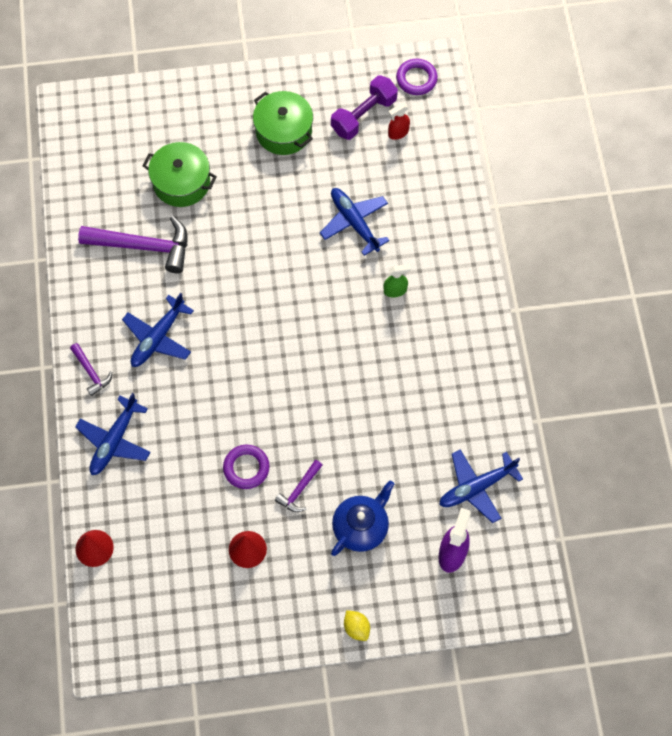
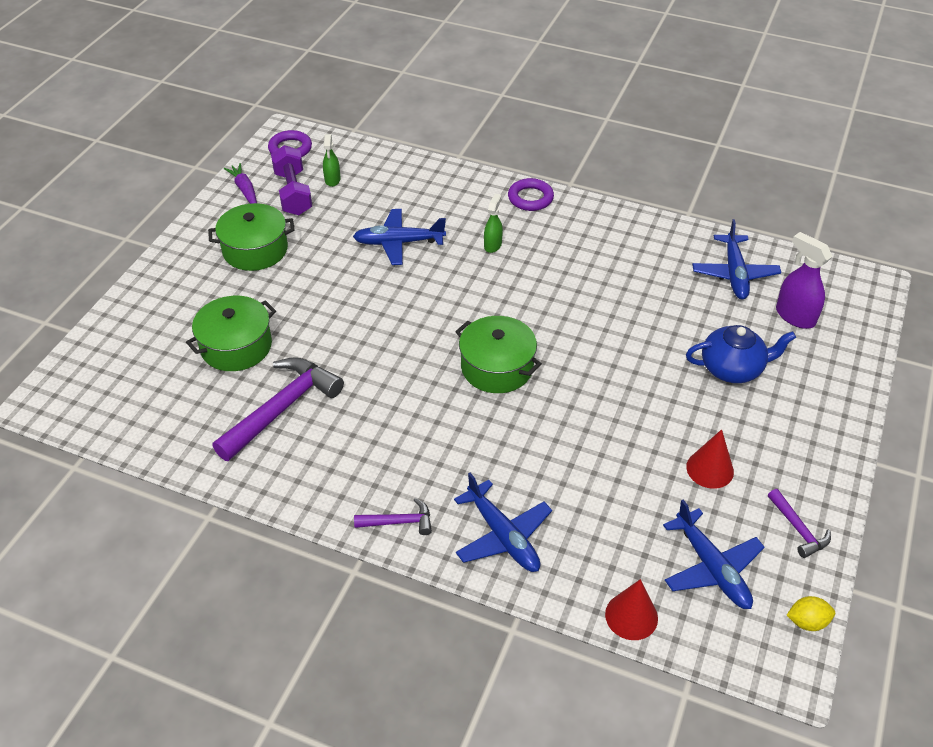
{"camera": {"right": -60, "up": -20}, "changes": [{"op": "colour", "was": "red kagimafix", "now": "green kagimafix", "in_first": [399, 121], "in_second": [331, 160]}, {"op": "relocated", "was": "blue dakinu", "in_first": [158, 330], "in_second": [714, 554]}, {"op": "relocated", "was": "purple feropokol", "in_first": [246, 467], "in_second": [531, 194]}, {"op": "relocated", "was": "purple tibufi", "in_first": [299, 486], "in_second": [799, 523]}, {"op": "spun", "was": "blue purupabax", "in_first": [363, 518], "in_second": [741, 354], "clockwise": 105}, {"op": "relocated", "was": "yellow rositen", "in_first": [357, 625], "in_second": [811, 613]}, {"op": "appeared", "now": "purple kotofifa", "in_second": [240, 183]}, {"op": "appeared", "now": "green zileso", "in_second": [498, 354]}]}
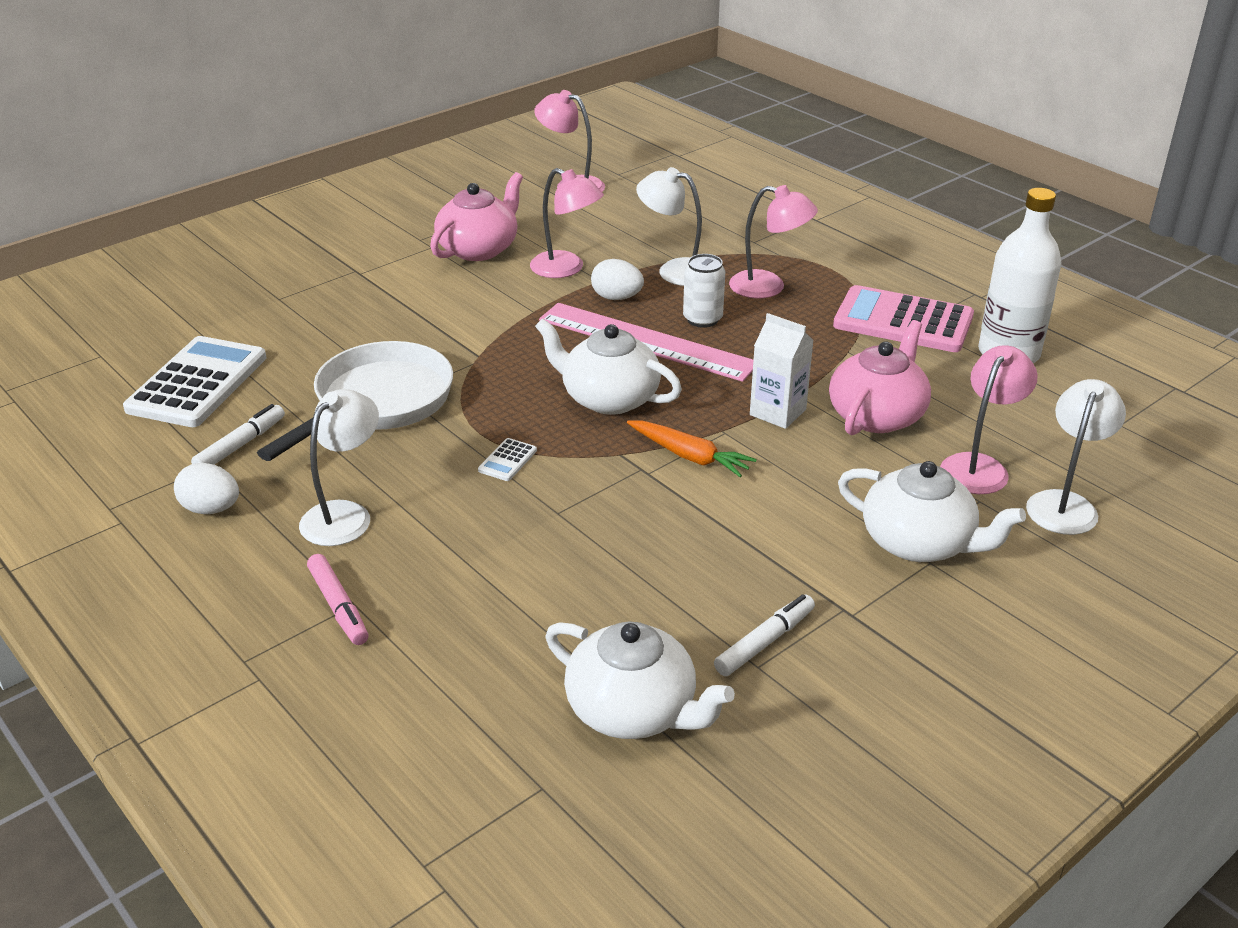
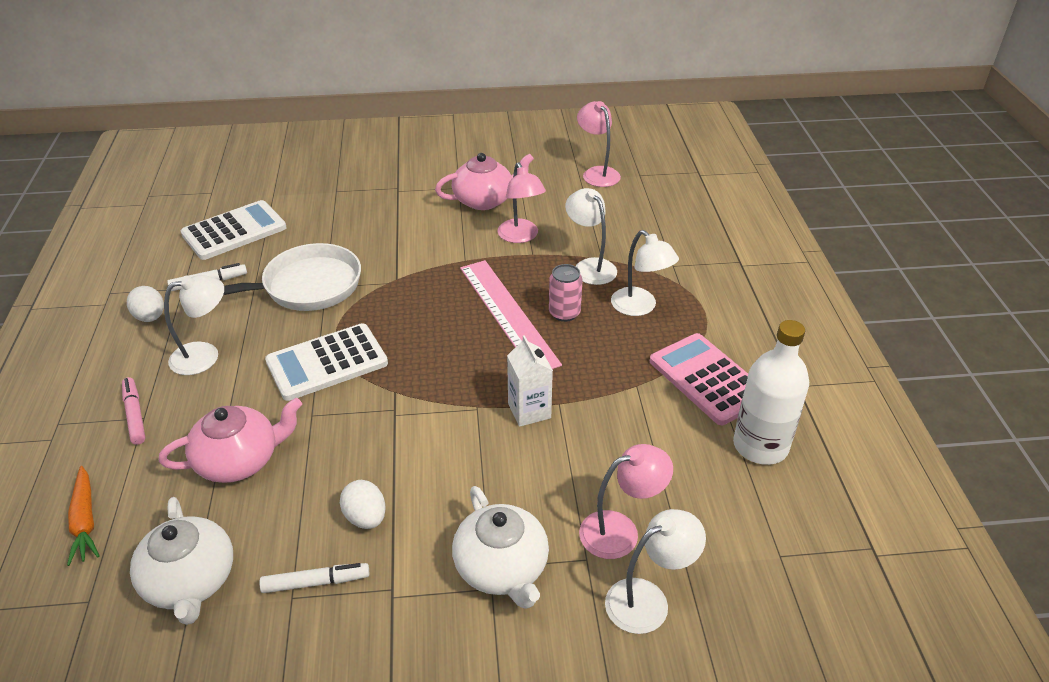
{"camera": {"right": 35, "up": 5}, "changes": [{"op": "colour", "was": "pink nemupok", "now": "white nemupok", "in_first": [773, 242], "in_second": [645, 273]}, {"op": "colour", "was": "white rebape", "now": "pink rebape", "in_first": [704, 291], "in_second": [566, 293]}, {"op": "relocated", "was": "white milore", "in_first": [617, 279], "in_second": [363, 504]}, {"op": "missing", "was": "white purupabax", "in_first": [608, 366]}, {"op": "relocated", "was": "pink purupabax", "in_first": [880, 377], "in_second": [230, 440]}, {"op": "relocated", "was": "orange kotofifa", "in_first": [692, 448], "in_second": [83, 516]}, {"op": "size", "was": "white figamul", "in_first": [507, 459], "in_second": [326, 362], "ratio": 2.49}, {"op": "spun", "was": "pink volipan", "in_first": [338, 599], "in_second": [134, 411], "clockwise": 150}]}
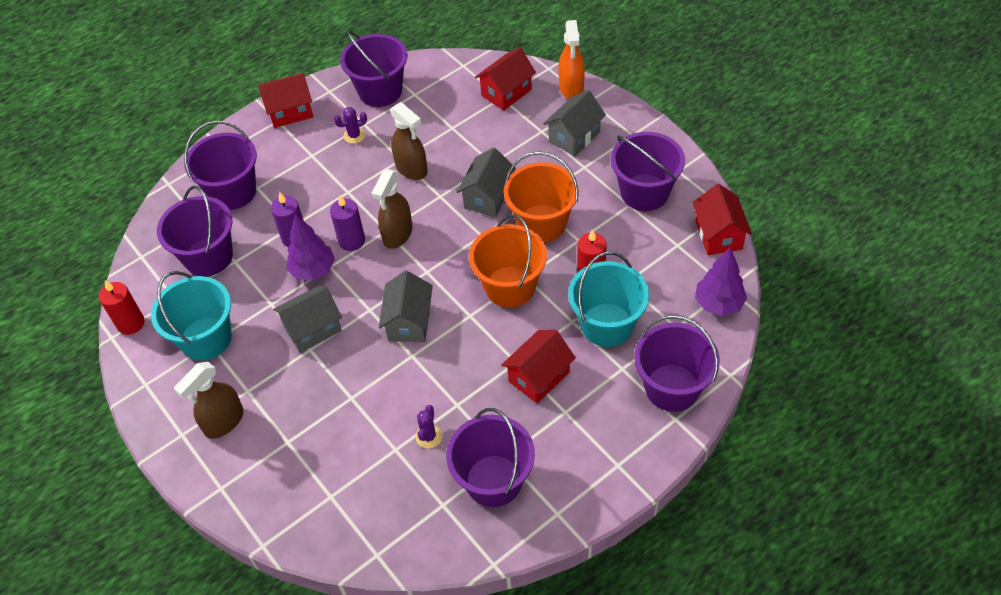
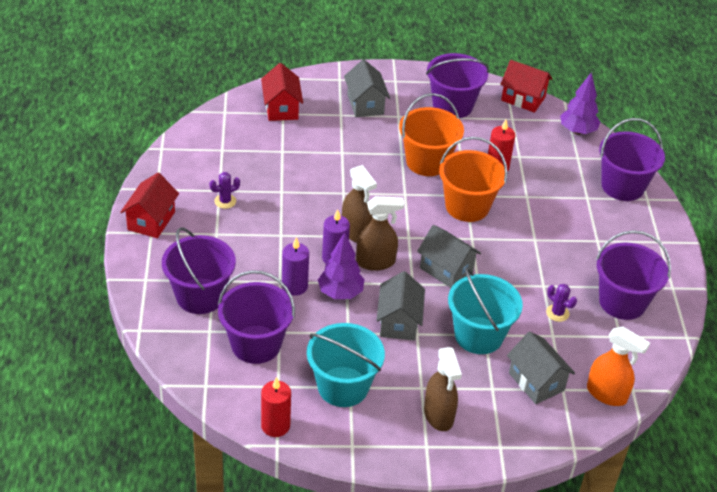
{"camera": {"right": -60, "up": -10}, "changes": [{"op": "relocated", "was": "orange kagimafix", "in_first": [572, 59], "in_second": [618, 366]}, {"op": "missing", "was": "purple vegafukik", "in_first": [373, 69]}, {"op": "relocated", "was": "brown kagimafix", "in_first": [409, 141], "in_second": [380, 233]}, {"op": "spun", "was": "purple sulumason", "in_first": [350, 125], "in_second": [224, 190], "clockwise": 45}, {"op": "relocated", "was": "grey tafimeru", "in_first": [486, 182], "in_second": [541, 368]}, {"op": "relocated", "was": "turquoise vegafukik", "in_first": [609, 299], "in_second": [485, 310]}, {"op": "missing", "was": "red tafimeru", "in_first": [538, 367]}]}
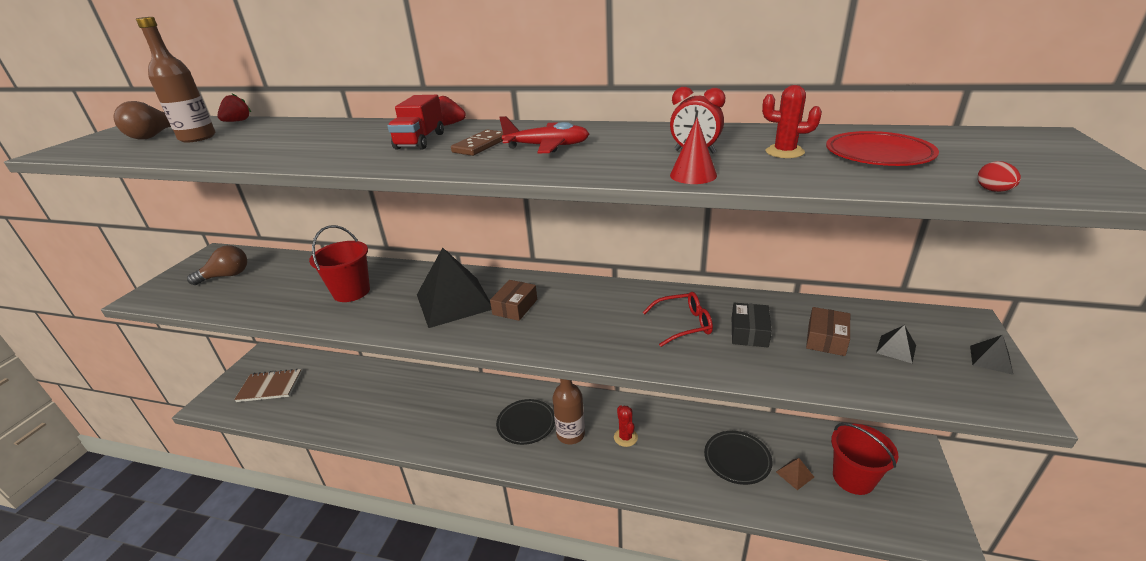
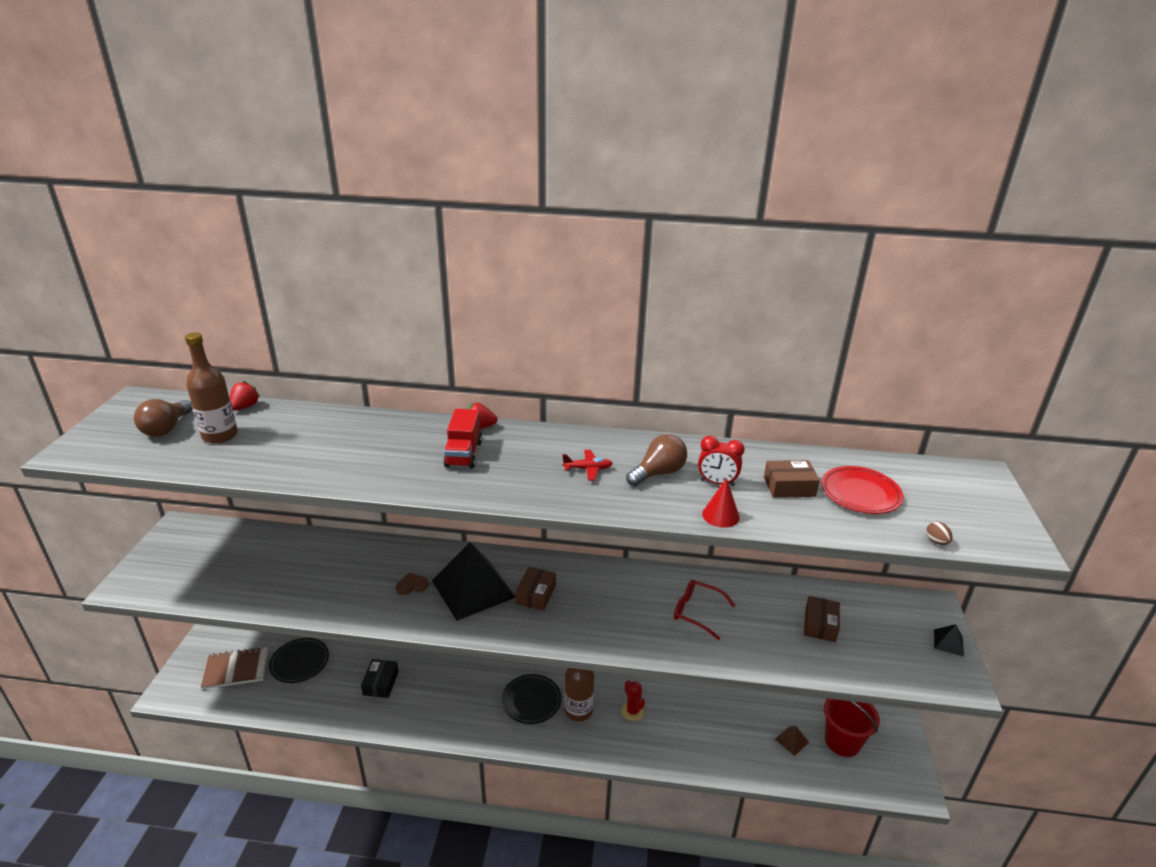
{"camera": {"right": -10, "up": 0}, "changes": [{"op": "exchanged", "was": "red sulumason", "now": "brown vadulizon", "in_first": [792, 121], "in_second": [792, 479]}, {"op": "size", "was": "red dakinu", "in_first": [544, 135], "in_second": [587, 465], "ratio": 0.65}, {"op": "missing", "was": "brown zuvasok", "in_first": [477, 142]}, {"op": "colour", "was": "red milore", "now": "brown milore", "in_first": [999, 176], "in_second": [939, 533]}, {"op": "missing", "was": "red vegafukik", "in_first": [339, 263]}, {"op": "relocated", "was": "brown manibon", "in_first": [217, 265], "in_second": [656, 460]}, {"op": "spun", "was": "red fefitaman", "in_first": [677, 319], "in_second": [705, 610], "clockwise": -135}, {"op": "relocated", "was": "black vadulizon", "in_first": [752, 325], "in_second": [380, 678]}, {"op": "missing", "was": "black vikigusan", "in_first": [896, 344]}, {"op": "relocated", "was": "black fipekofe", "in_first": [738, 458], "in_second": [299, 660]}, {"op": "appeared", "now": "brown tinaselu", "in_second": [412, 583]}]}
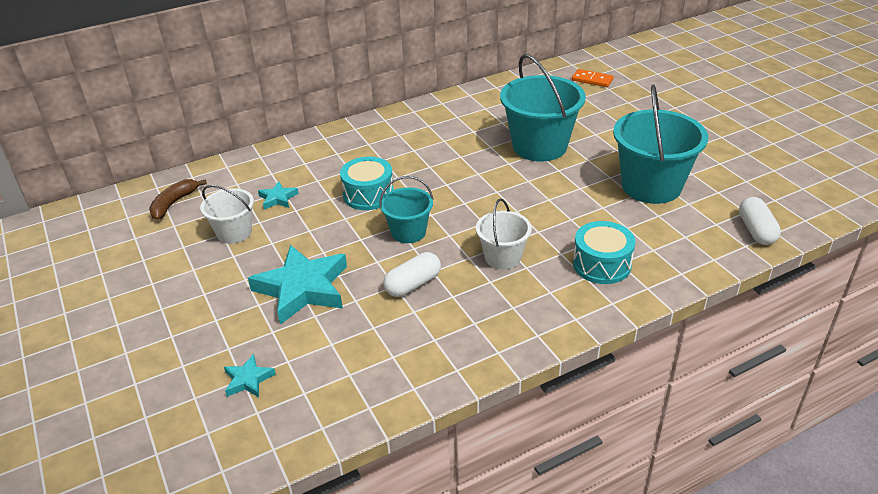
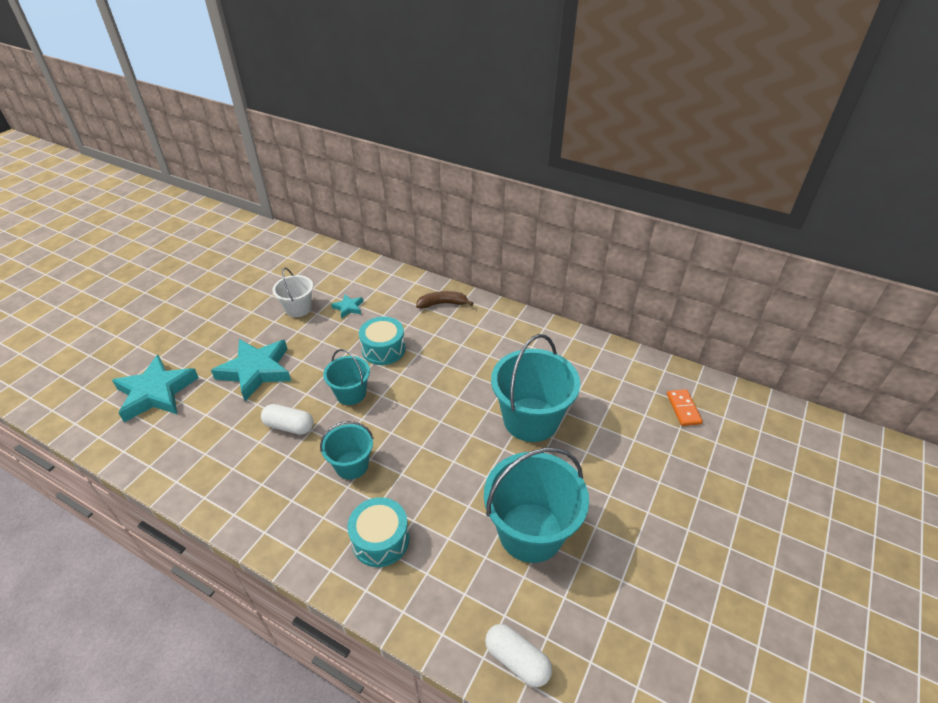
{"camera": {"right": 55, "up": 5}, "changes": [{"op": "relocated", "was": "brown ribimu", "in_first": [178, 199], "in_second": [444, 299]}, {"op": "spun", "was": "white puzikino", "in_first": [760, 221], "in_second": [518, 655], "clockwise": 75}, {"op": "colour", "was": "white vegafukik", "now": "turquoise vegafukik", "in_first": [504, 234], "in_second": [347, 450]}, {"op": "size", "was": "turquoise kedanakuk", "in_first": [250, 376], "in_second": [155, 388], "ratio": 2.16}]}
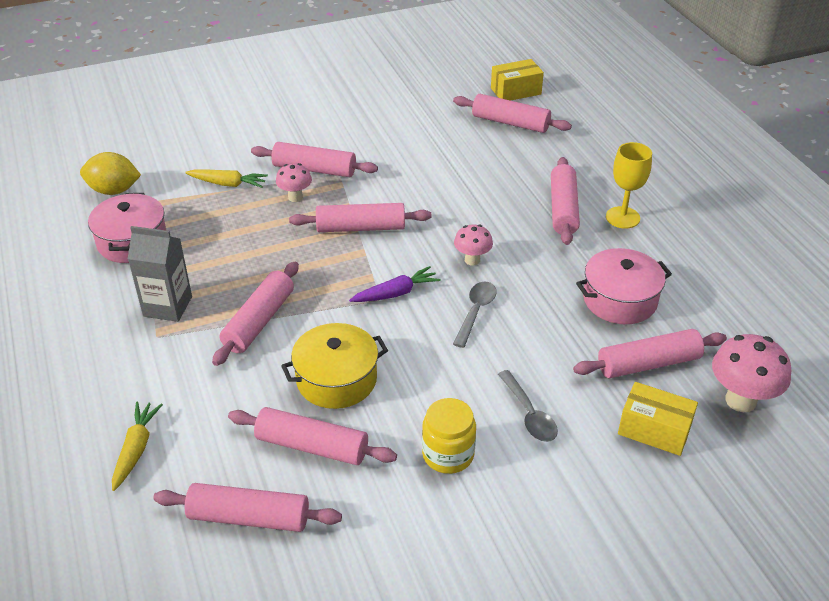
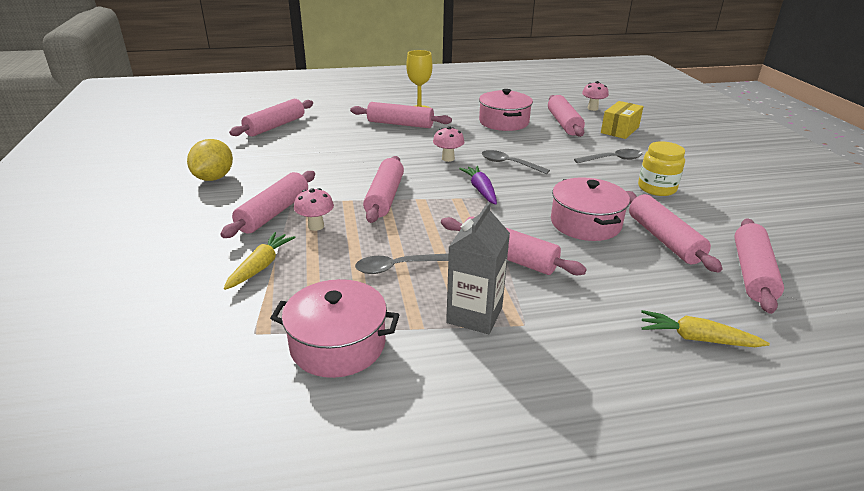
{"camera": {"right": -80, "up": -10}, "changes": [{"op": "missing", "was": "yellow vadulizon", "in_first": [517, 80]}, {"op": "relocated", "was": "yellow rositen", "in_first": [110, 173], "in_second": [210, 160]}, {"op": "colour", "was": "yellow zileso", "now": "pink zileso", "in_first": [334, 366], "in_second": [590, 209]}, {"op": "size", "was": "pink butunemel", "in_first": [751, 373], "in_second": [595, 96], "ratio": 0.6}, {"op": "spun", "was": "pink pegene", "in_first": [312, 436], "in_second": [674, 232], "clockwise": -45}, {"op": "appeared", "now": "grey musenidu", "in_second": [402, 263]}]}
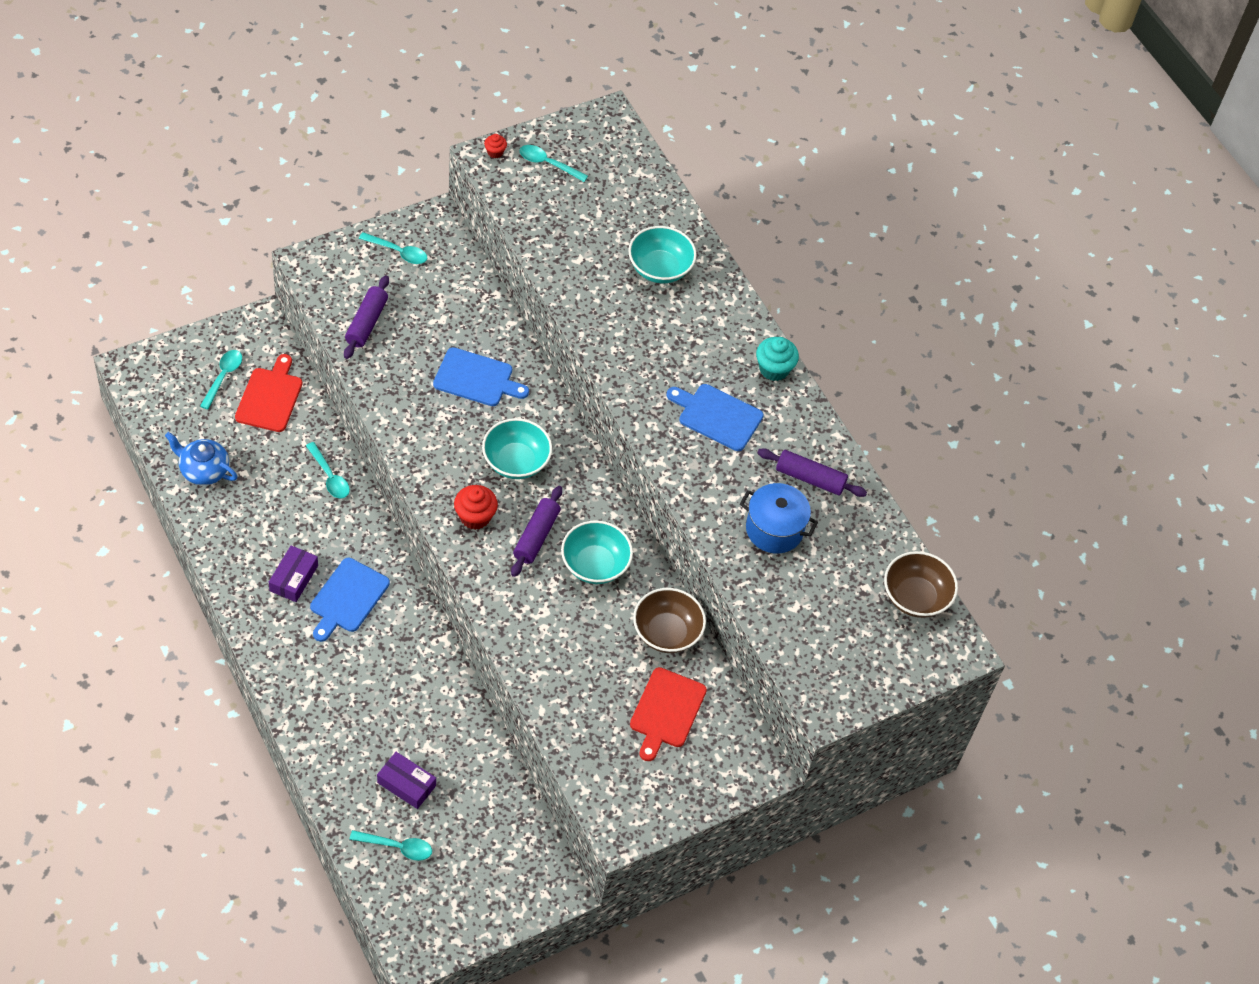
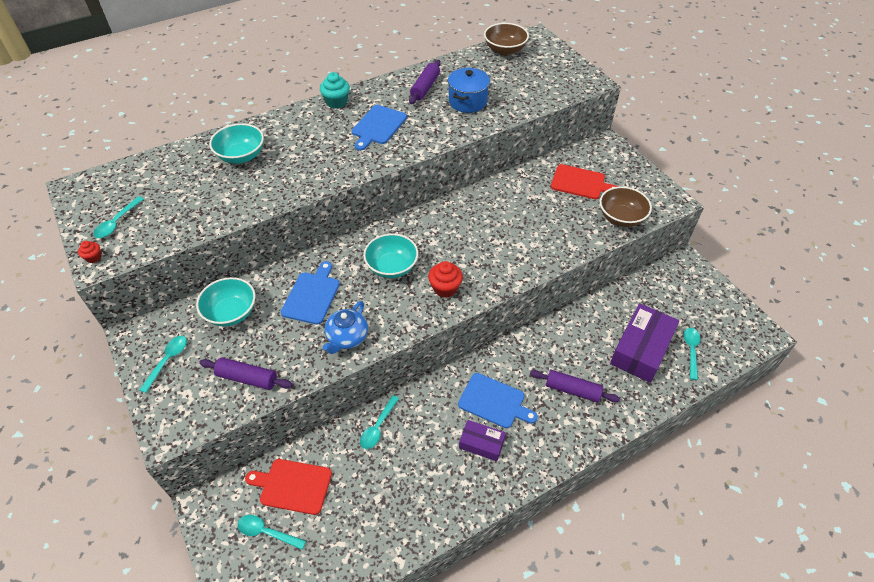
{"camera": {"right": -85, "up": -5}, "changes": [{"op": "relocated", "was": "blue purupabax", "in_first": [201, 458], "in_second": [345, 327]}, {"op": "spun", "was": "turquoise musenidu", "in_first": [328, 470], "in_second": [379, 422], "clockwise": 150}, {"op": "relocated", "was": "purple pegene", "in_first": [536, 531], "in_second": [575, 386]}, {"op": "relocated", "was": "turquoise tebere", "in_first": [597, 552], "in_second": [226, 301]}, {"op": "relocated", "was": "brown tebere", "in_first": [669, 620], "in_second": [626, 206]}, {"op": "size", "was": "purple vadulizon", "in_first": [406, 780], "in_second": [644, 343], "ratio": 1.82}]}
